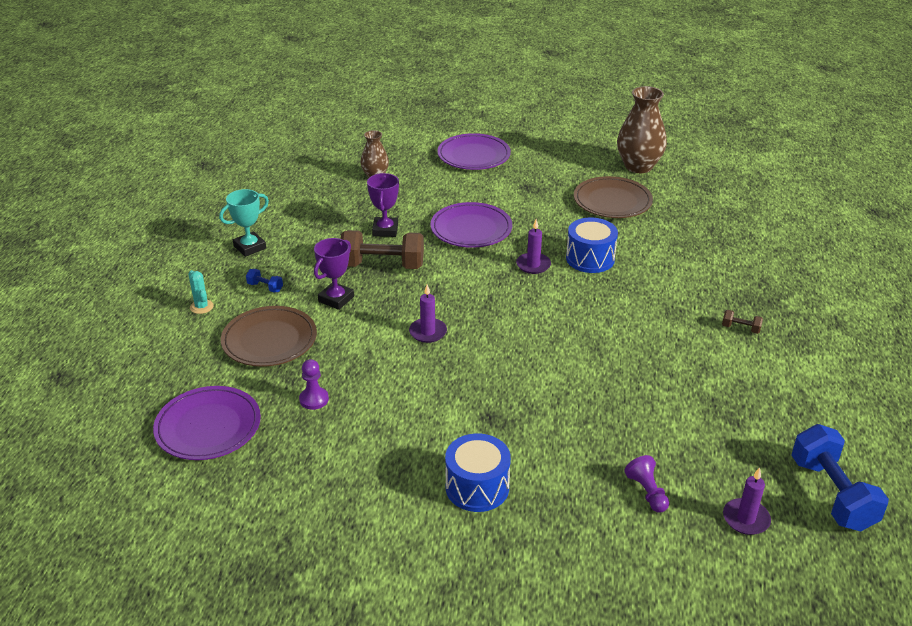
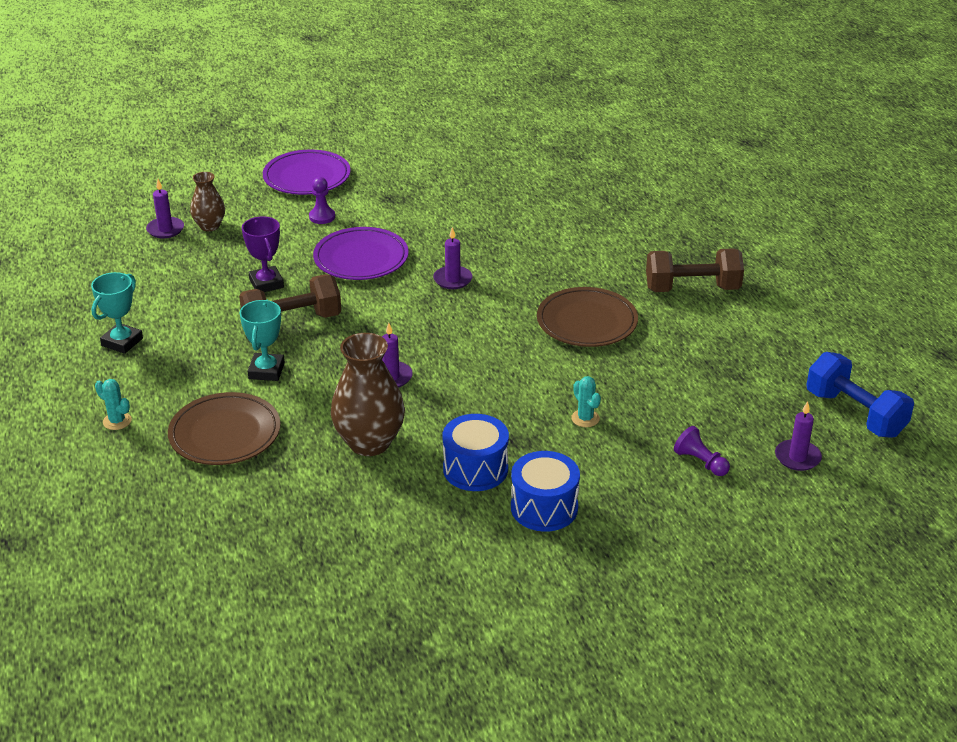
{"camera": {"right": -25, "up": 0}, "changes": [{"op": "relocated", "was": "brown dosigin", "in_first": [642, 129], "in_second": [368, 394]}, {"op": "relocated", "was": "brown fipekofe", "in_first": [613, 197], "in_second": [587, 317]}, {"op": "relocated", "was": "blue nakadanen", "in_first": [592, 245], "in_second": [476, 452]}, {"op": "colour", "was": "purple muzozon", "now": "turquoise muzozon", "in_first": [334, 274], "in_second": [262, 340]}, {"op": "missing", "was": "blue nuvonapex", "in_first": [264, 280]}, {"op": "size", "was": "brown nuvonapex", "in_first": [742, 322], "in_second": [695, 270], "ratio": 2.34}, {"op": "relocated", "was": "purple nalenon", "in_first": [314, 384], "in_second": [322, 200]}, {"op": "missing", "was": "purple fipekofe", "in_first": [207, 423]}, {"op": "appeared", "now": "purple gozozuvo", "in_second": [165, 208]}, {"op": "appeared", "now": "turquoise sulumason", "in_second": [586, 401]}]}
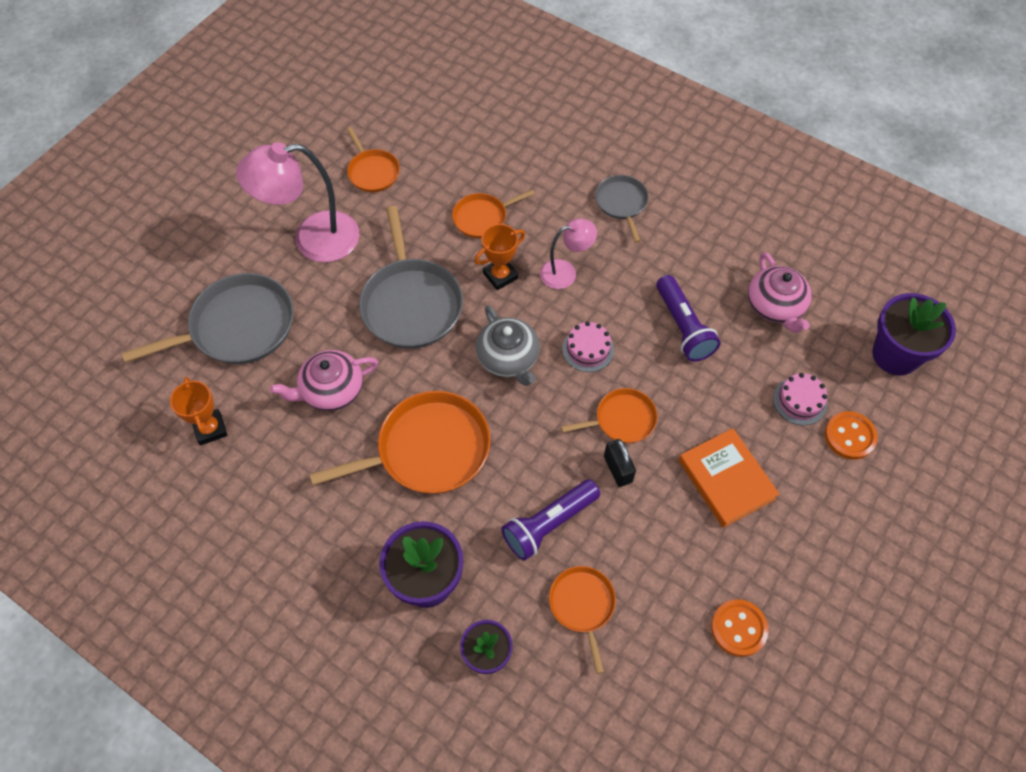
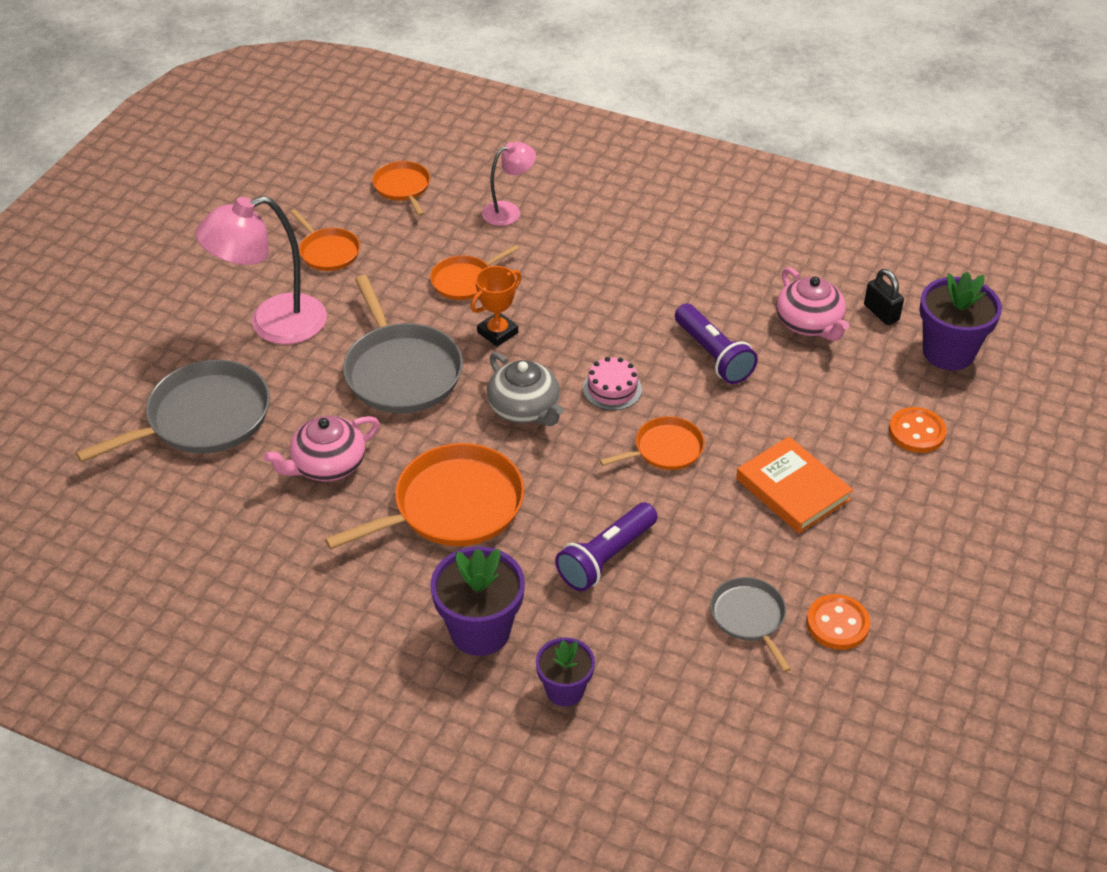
{"camera": {"right": -10, "up": -15}, "changes": [{"op": "relocated", "was": "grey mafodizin", "in_first": [622, 209], "in_second": [750, 624]}, {"op": "relocated", "was": "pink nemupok", "in_first": [568, 253], "in_second": [509, 184]}, {"op": "missing", "was": "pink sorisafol", "in_first": [800, 399]}, {"op": "missing", "was": "orange muzozon", "in_first": [198, 411]}, {"op": "relocated", "was": "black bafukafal", "in_first": [620, 463], "in_second": [884, 297]}, {"op": "relocated", "was": "orange mafodizin", "in_first": [582, 620], "in_second": [401, 188]}]}
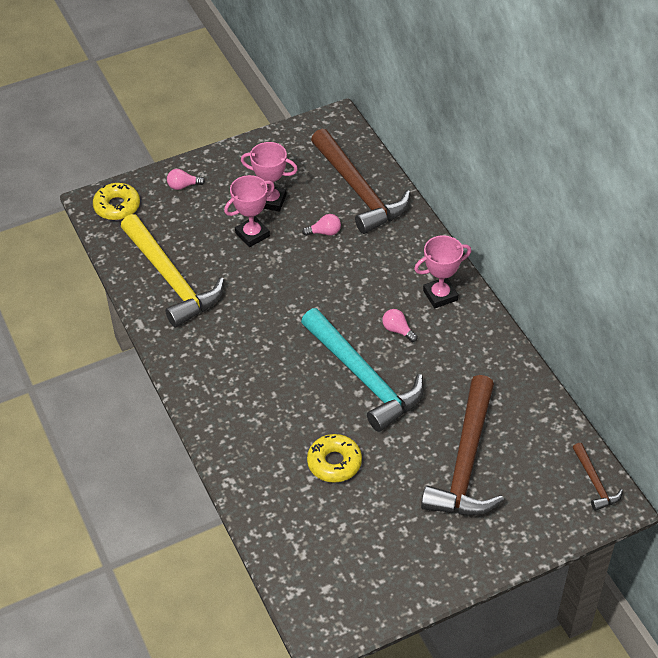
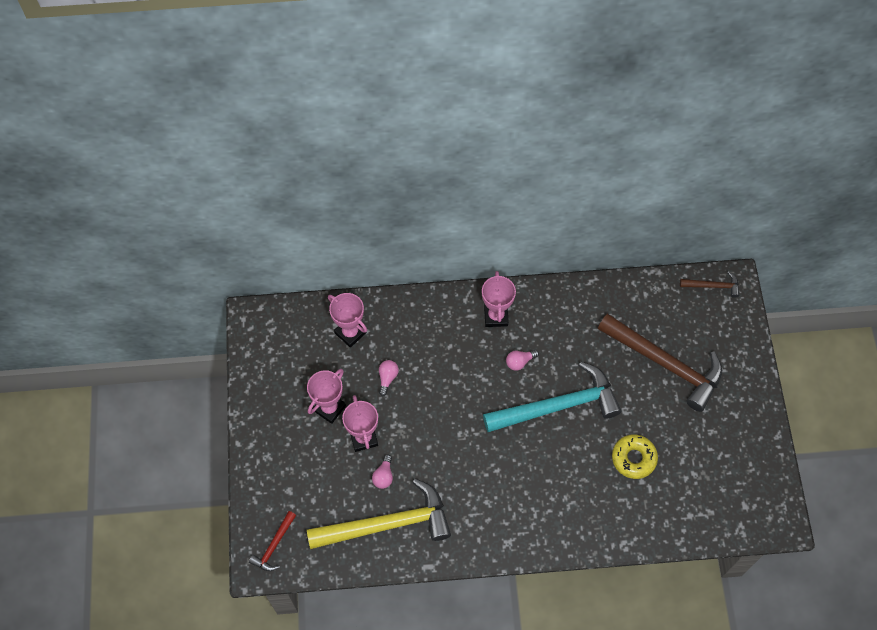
{"camera": {"right": -70, "up": 15}, "changes": [{"op": "exchanged", "was": "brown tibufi", "now": "pink muzozon", "in_first": [360, 181], "in_second": [347, 320]}, {"op": "relocated", "was": "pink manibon", "in_first": [186, 179], "in_second": [382, 472]}, {"op": "exchanged", "was": "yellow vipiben", "now": "red tibufi", "in_first": [116, 201], "in_second": [272, 541]}]}
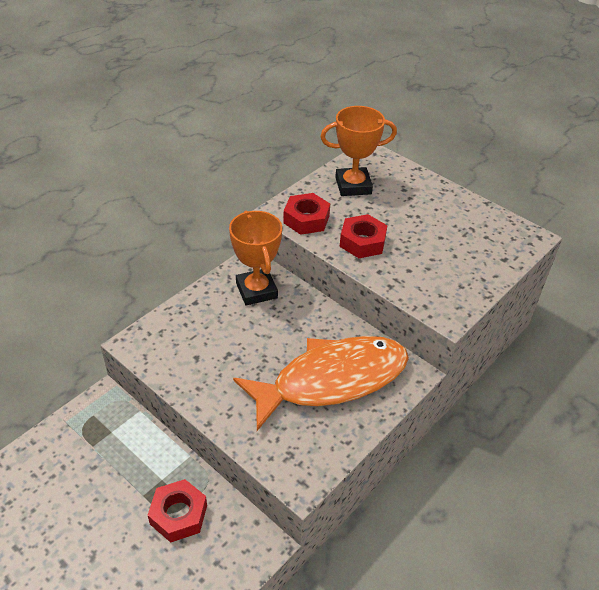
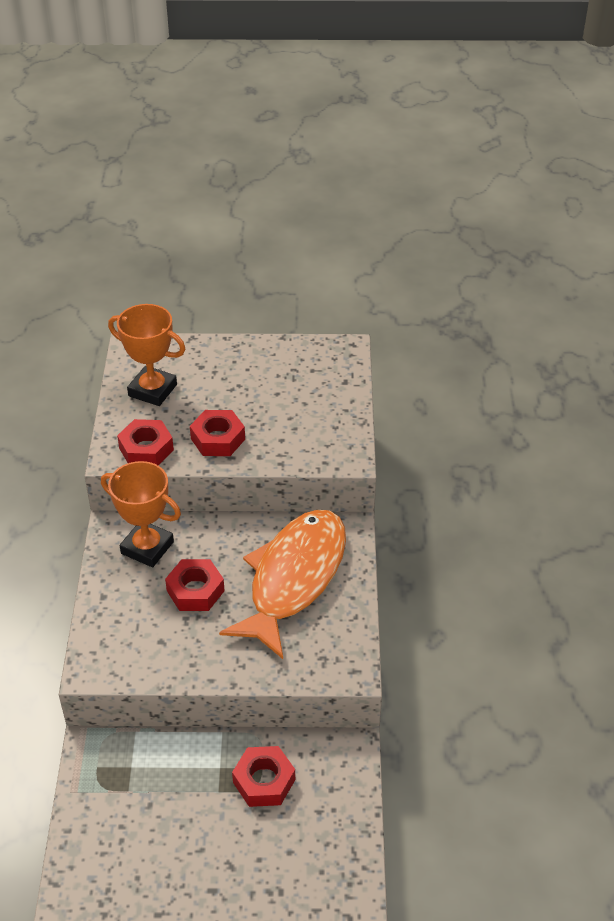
{"camera": {"right": -40, "up": 0}, "changes": [{"op": "spun", "was": "orange muzozon", "in_first": [358, 151], "in_second": [146, 355], "clockwise": 75}, {"op": "appeared", "now": "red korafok", "in_second": [195, 585]}]}
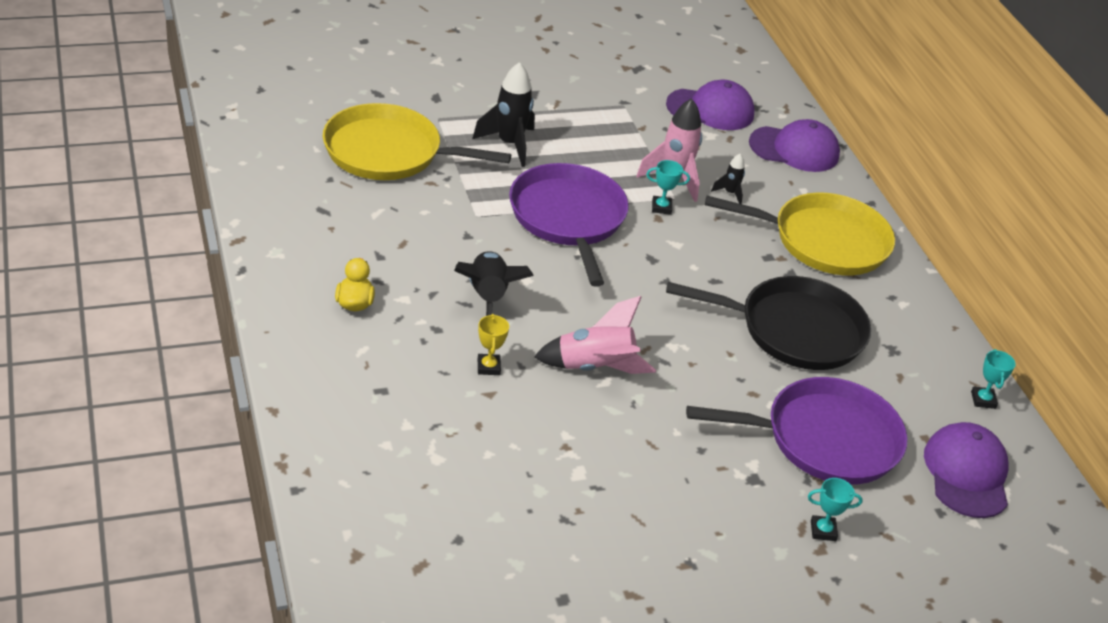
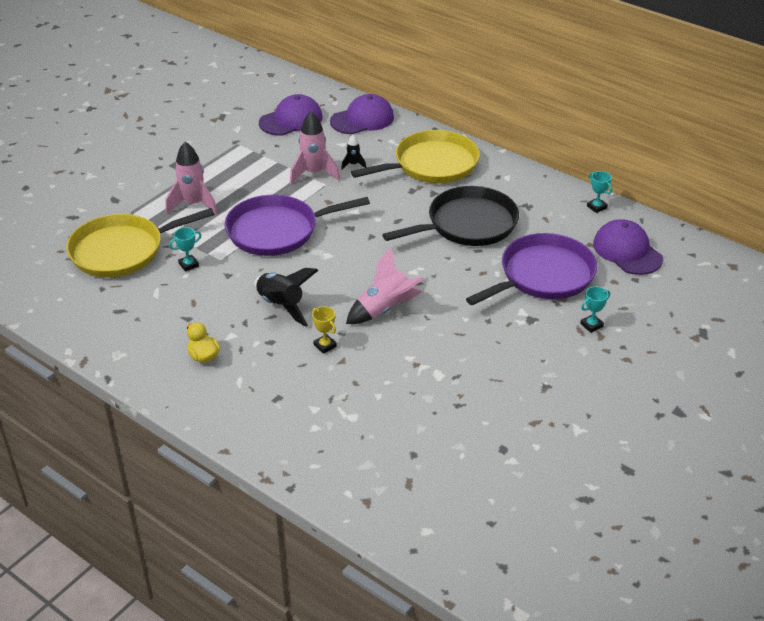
{"camera": {"right": -30, "up": 0}, "changes": [{"op": "colour", "was": "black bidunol", "now": "pink bidunol", "in_first": [503, 114], "in_second": [192, 178]}, {"op": "relocated", "was": "turquoise muzozon", "in_first": [668, 187], "in_second": [185, 249]}, {"op": "spun", "was": "purple mafodizin", "in_first": [569, 225], "in_second": [297, 225], "clockwise": -60}]}
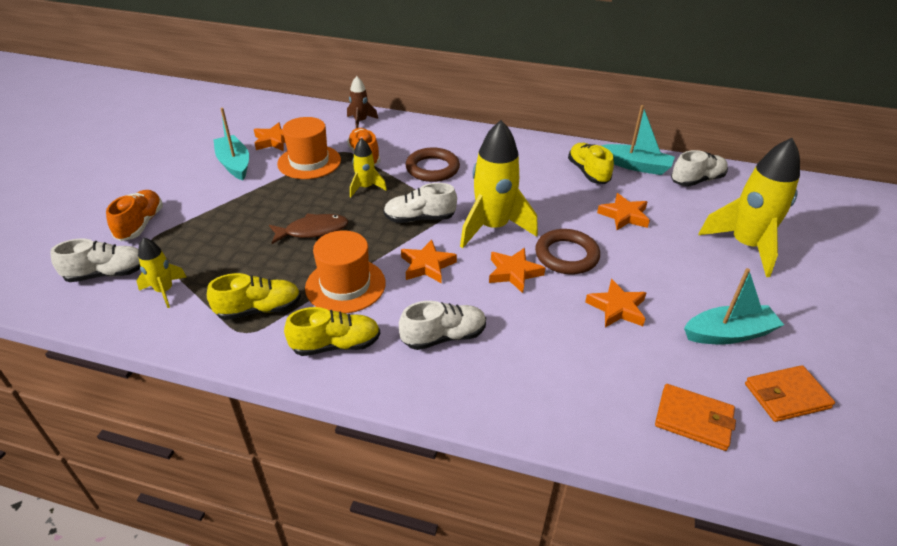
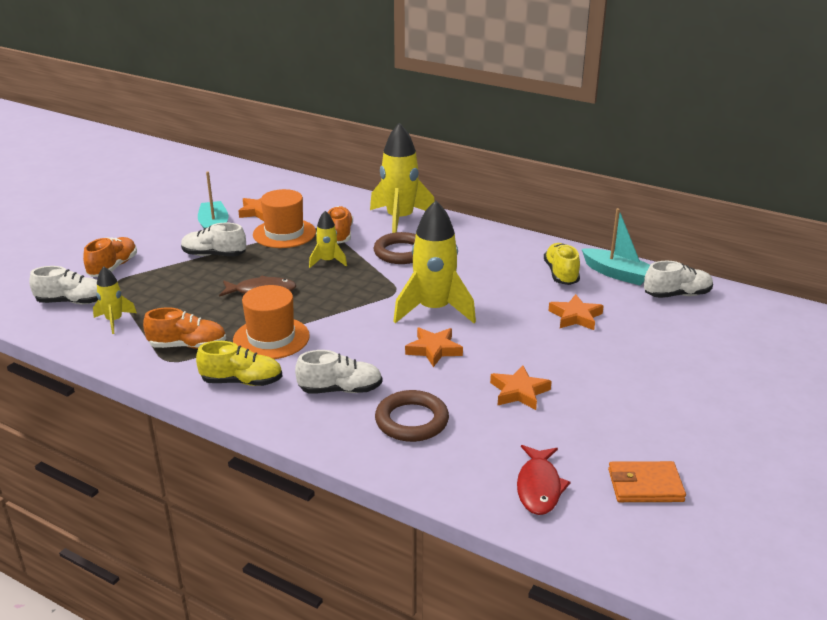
{"camera": {"right": 15, "up": -10}, "changes": [{"op": "missing", "was": "brown bidunol", "in_first": [362, 102]}, {"op": "relocated", "was": "yellow bidunol", "in_first": [749, 207], "in_second": [402, 178]}, {"op": "relocated", "was": "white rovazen", "in_first": [420, 203], "in_second": [213, 239]}, {"op": "relocated", "was": "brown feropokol", "in_first": [567, 251], "in_second": [412, 416]}, {"op": "missing", "was": "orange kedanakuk", "in_first": [429, 261]}, {"op": "missing", "was": "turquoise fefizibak", "in_first": [734, 306]}, {"op": "colour", "was": "yellow rovazen", "now": "orange rovazen", "in_first": [254, 296], "in_second": [184, 328]}, {"op": "exchanged", "was": "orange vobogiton", "now": "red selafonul", "in_first": [695, 417], "in_second": [544, 480]}]}
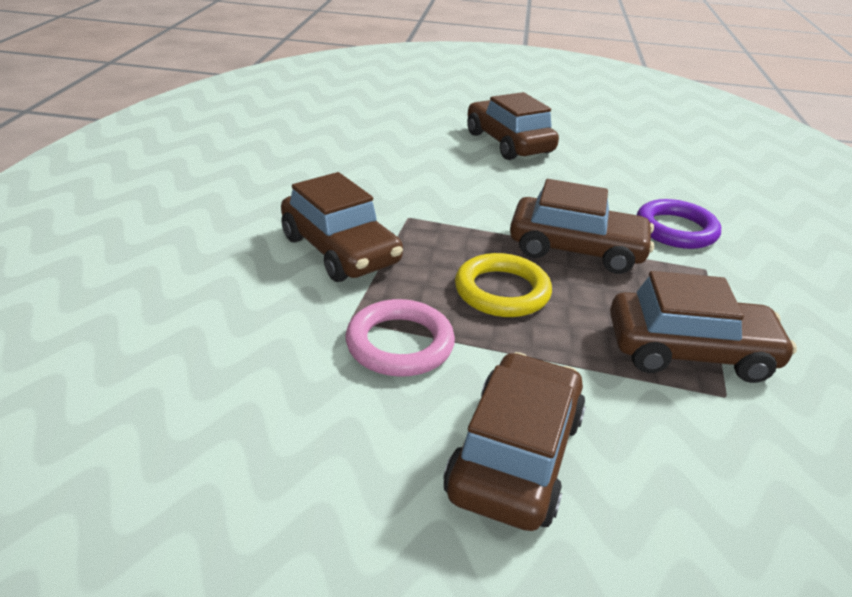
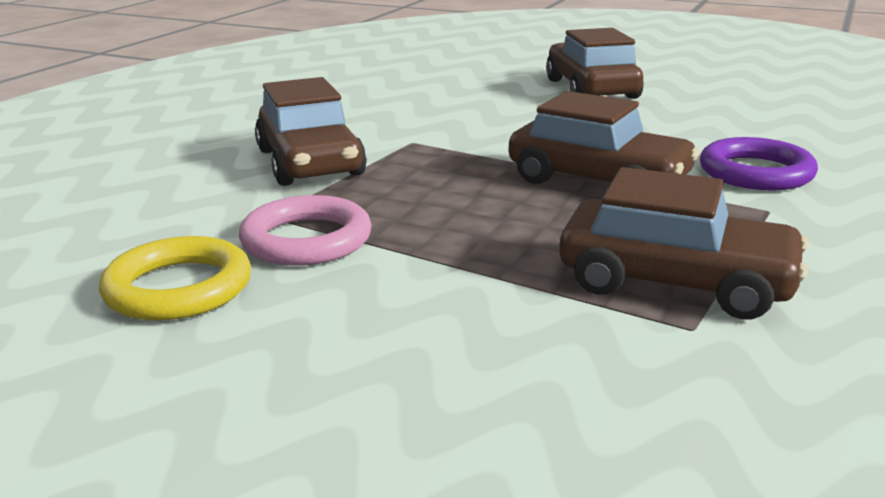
{"camera": {"right": 20, "up": -10}, "changes": [{"op": "relocated", "was": "yellow feropokol", "in_first": [503, 285], "in_second": [175, 278]}, {"op": "missing", "was": "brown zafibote", "in_first": [514, 441]}]}
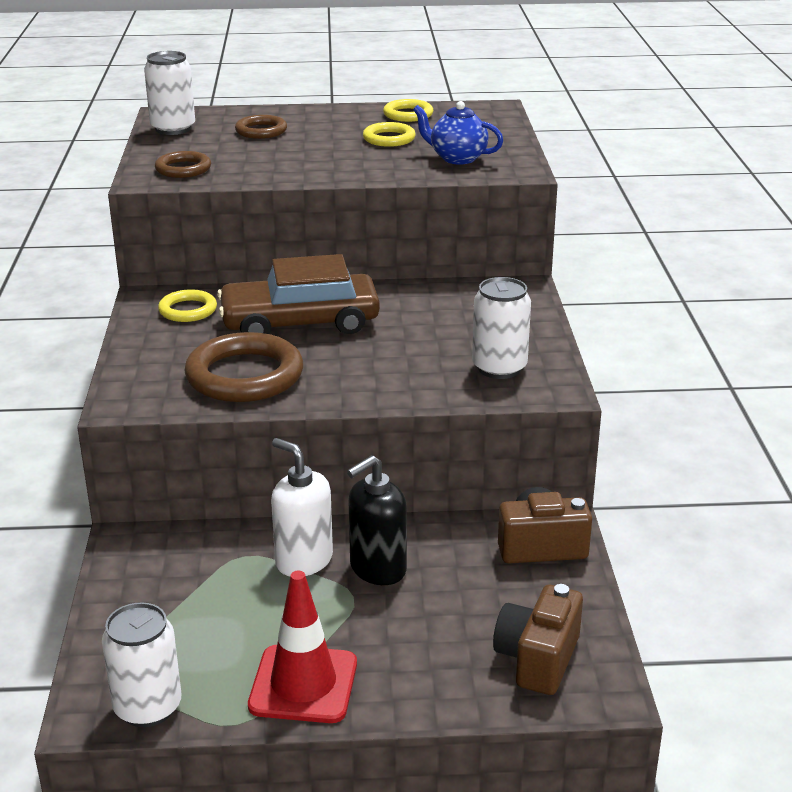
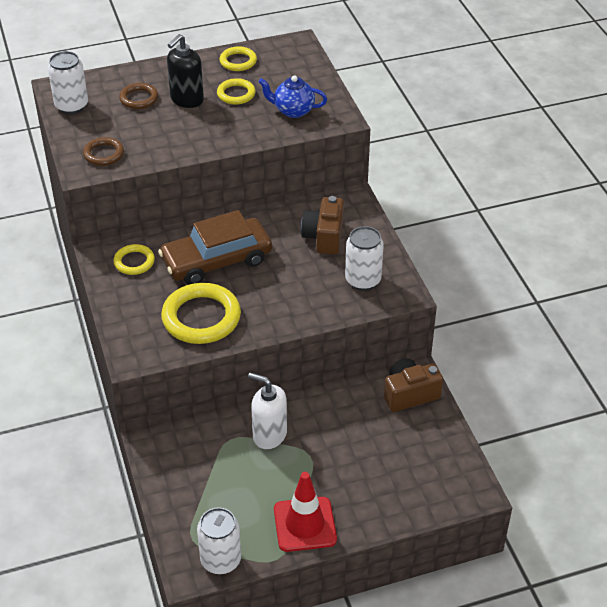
{"camera": {"right": -15, "up": 15}, "changes": [{"op": "colour", "was": "brown feropokol", "now": "yellow feropokol", "in_first": [243, 367], "in_second": [201, 313]}, {"op": "relocated", "was": "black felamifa", "in_first": [377, 520], "in_second": [185, 71]}, {"op": "relocated", "was": "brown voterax", "in_first": [538, 639], "in_second": [322, 225]}]}
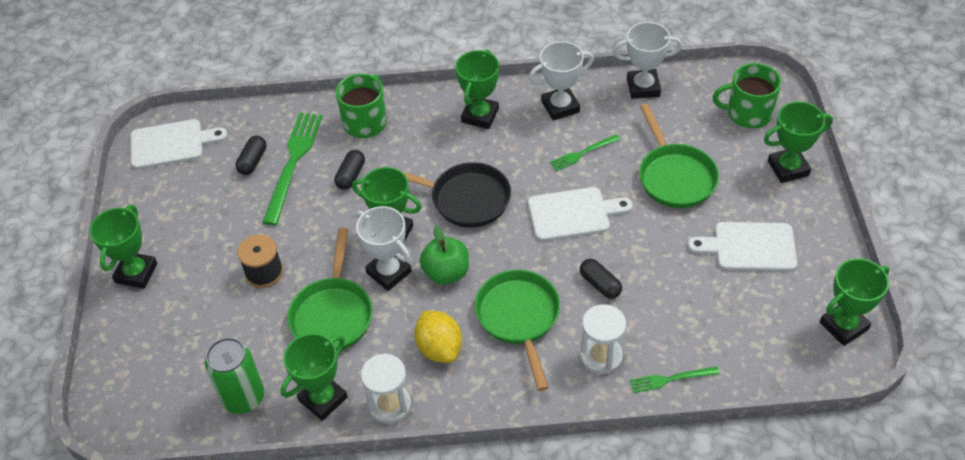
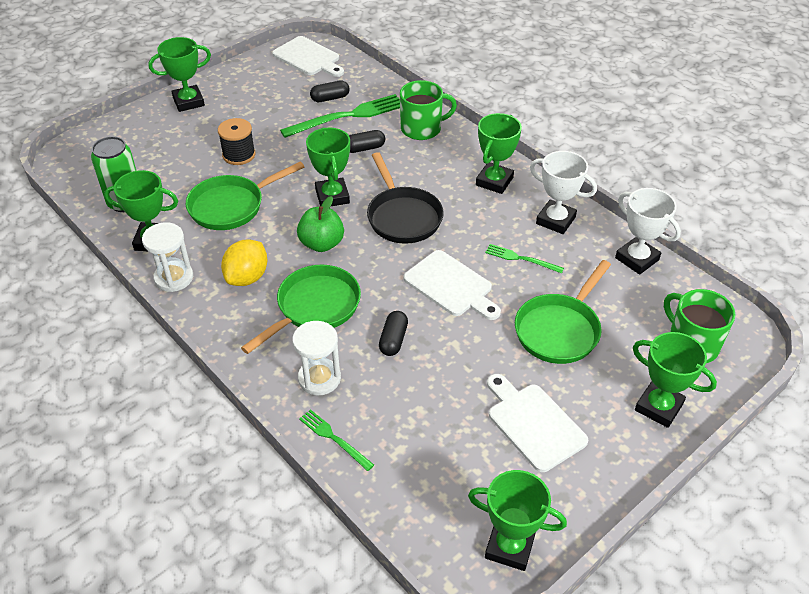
{"camera": {"right": 50, "up": -5}, "changes": [{"op": "spun", "was": "green muzozon", "in_first": [477, 89], "in_second": [499, 153], "clockwise": -45}, {"op": "missing", "was": "white muzozon", "in_first": [384, 248]}]}
